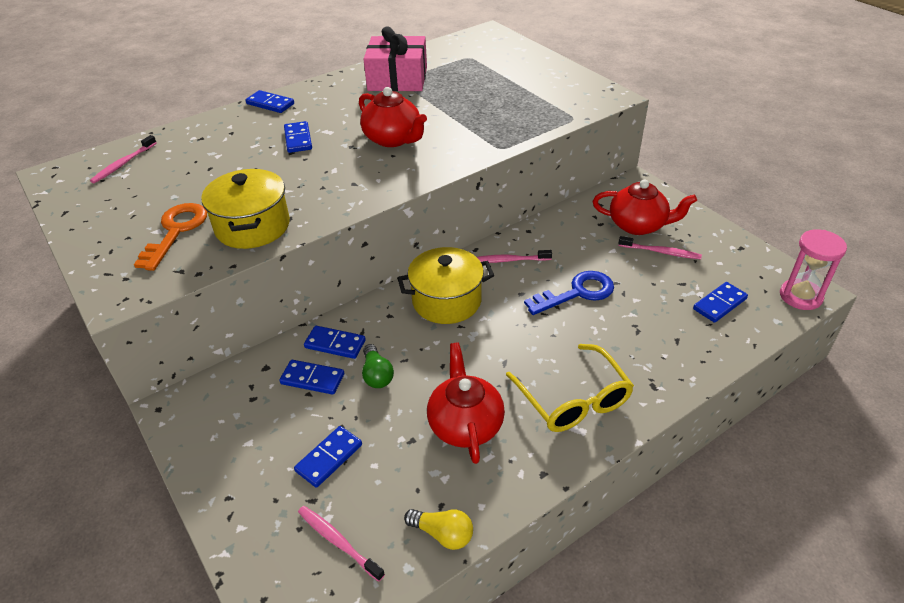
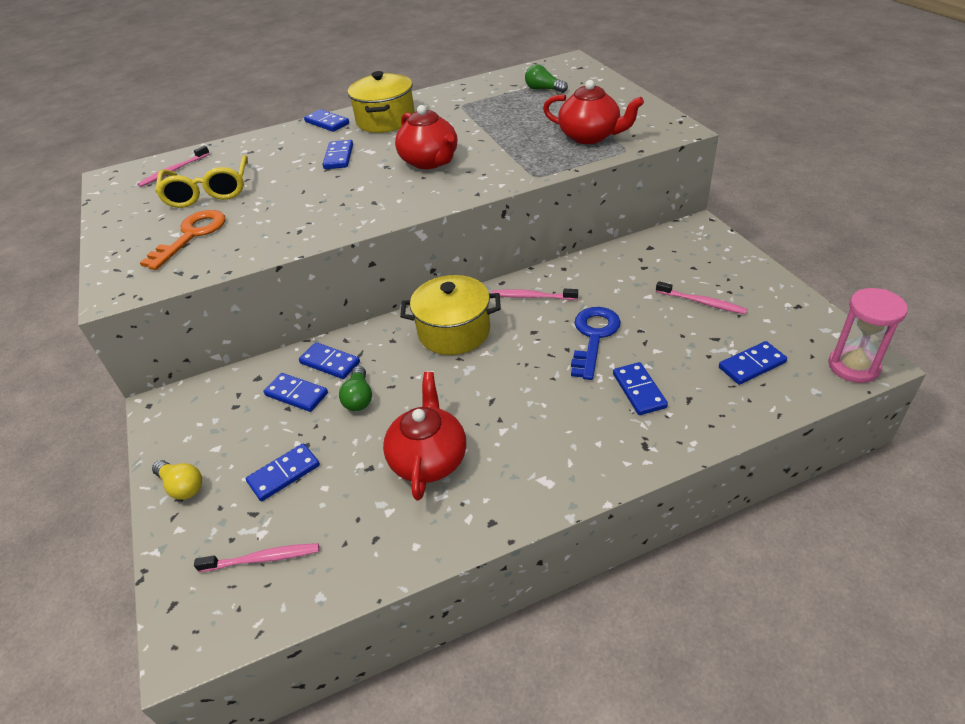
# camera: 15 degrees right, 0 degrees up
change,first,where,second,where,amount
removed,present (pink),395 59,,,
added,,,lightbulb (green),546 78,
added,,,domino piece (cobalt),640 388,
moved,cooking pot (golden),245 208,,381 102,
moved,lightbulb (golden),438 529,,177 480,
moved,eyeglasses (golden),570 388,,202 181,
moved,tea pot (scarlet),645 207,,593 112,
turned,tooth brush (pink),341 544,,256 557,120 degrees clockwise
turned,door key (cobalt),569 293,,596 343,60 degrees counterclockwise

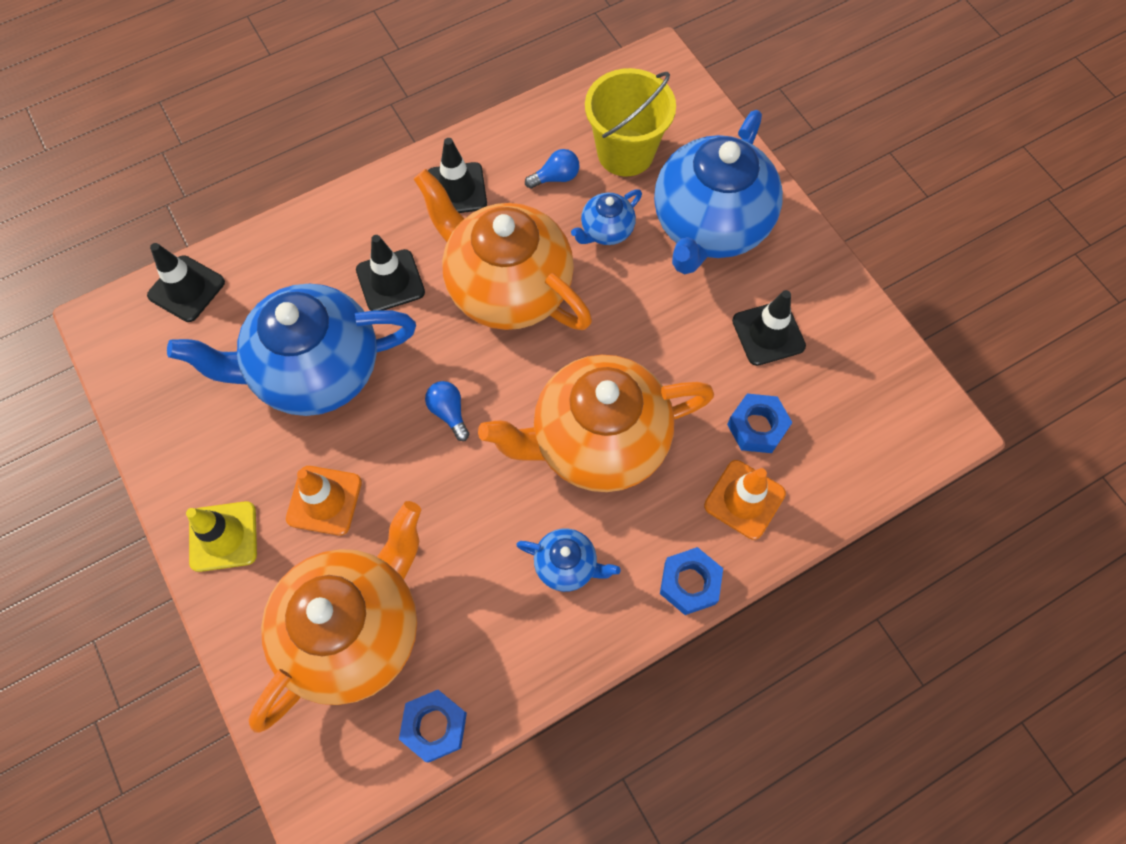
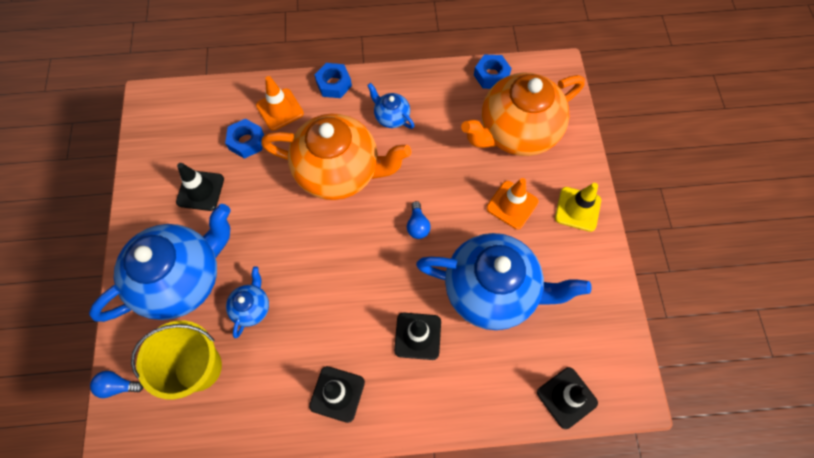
# camera: 155 degrees left, 0 degrees up
change,first,where,second,where,amount
removed,tea pot (bright orange),503 249,,,
moved,lightbulb (cobalt),552 169,,117 384,
turned,tea pot (cobalt),606 217,,247 302,60 degrees counterclockwise

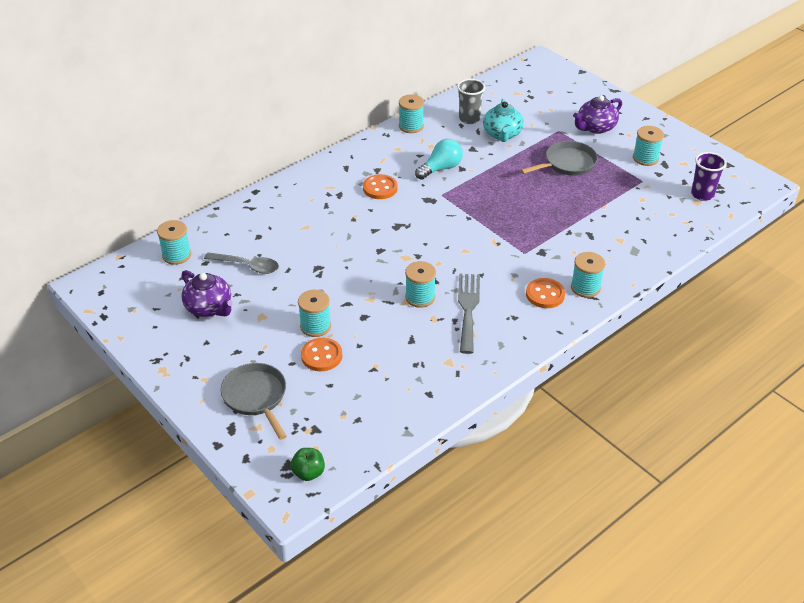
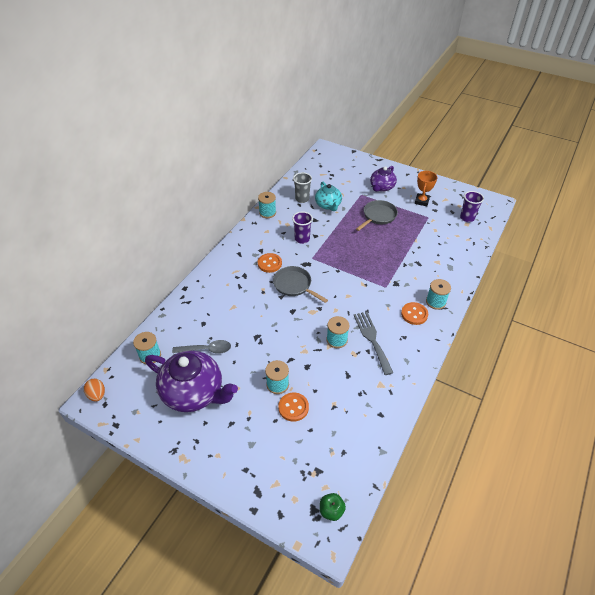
# camera: 20 degrees left, 5 degrees up
change,first,where,second,where,amount
added,,,egg shape (bright orange),94 390,
moved,pan (grey),254 401,,300 284,
replaced,lightbulb (aqua),439 159,tumbler (violet),302 227,
replaced,reel of thread (aqua),648 146,prize cup (bright orange),426 188,
resized,tea pot (violet),207 293,,191 381,x1.72

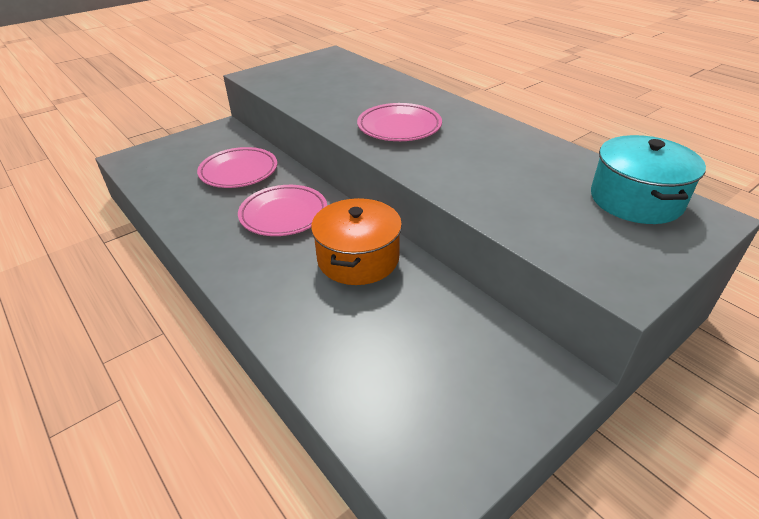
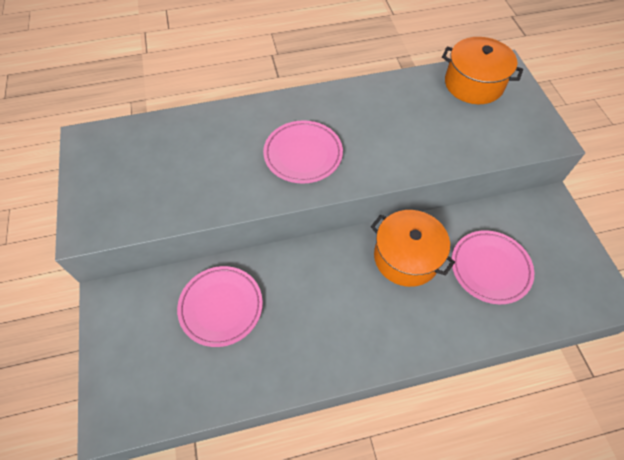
# camera: 65 degrees left, 20 degrees up
change,first,where,second,where,amount
moved,flat dish (pink),282 210,,493 267,
recoloured,cooking pot (aqua),648 179,cooking pot (bright orange),482 70,

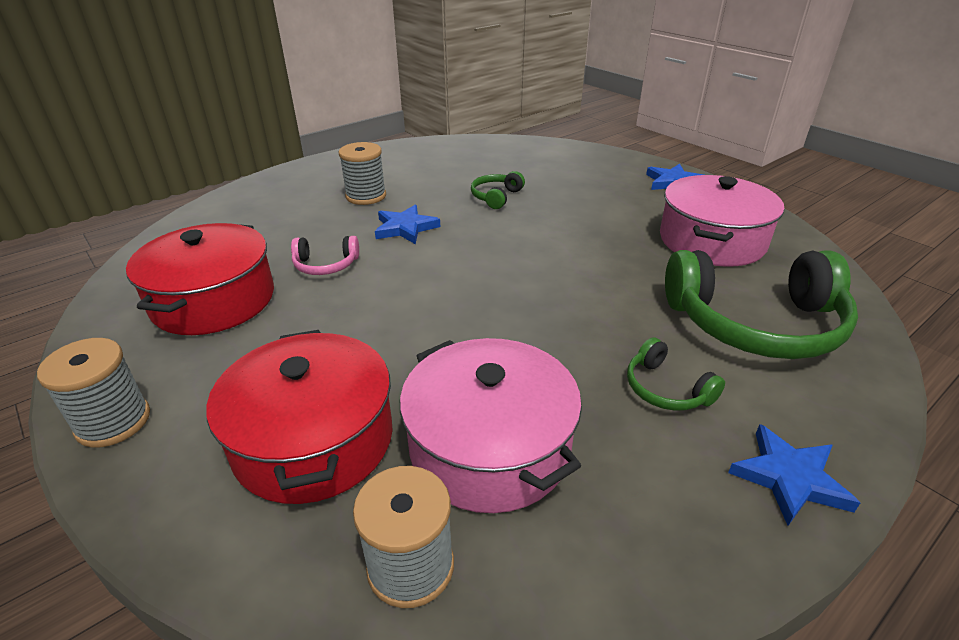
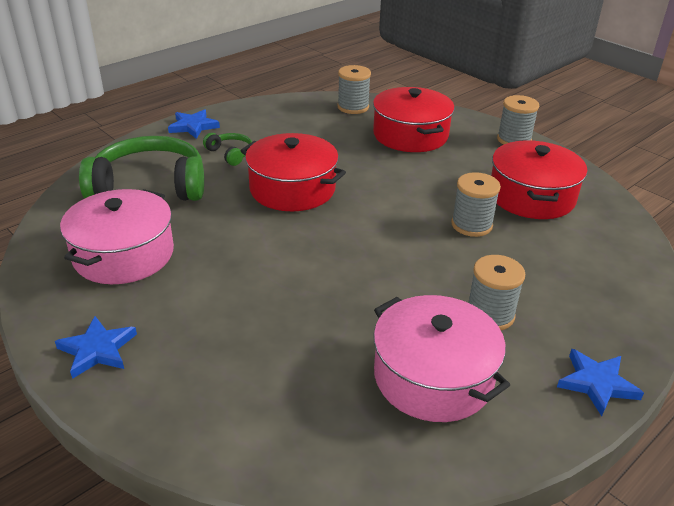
# camera: 175 degrees right, 0 degrees up
change,first,where,second,where,amount
removed,headphones (green),498 190,,,
added,,,cooking pot (scarlet),293 172,
moved,star (cobalt),407 224,,600 382,
moved,cooking pot (pink),491 425,,441 358,
replaced,headphones (pink),325 255,reel of thread (grey),476 204,

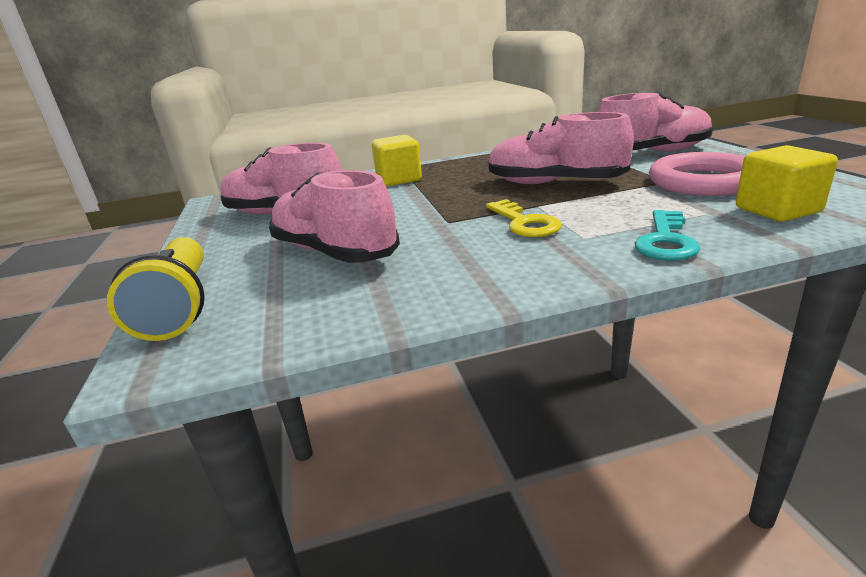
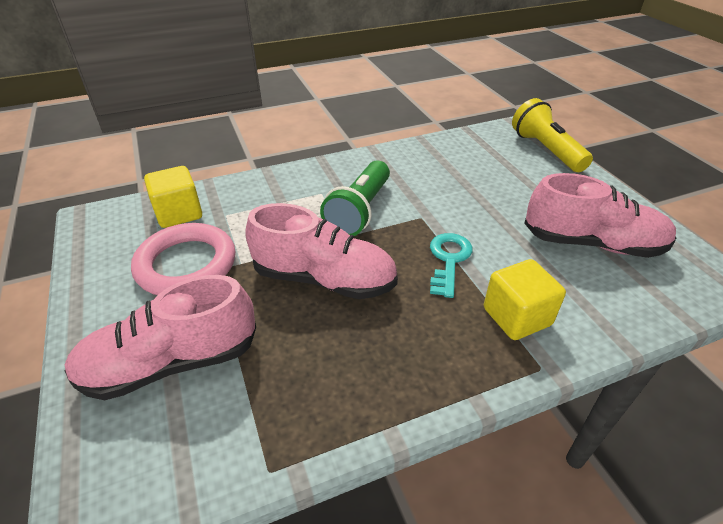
# camera: 170 degrees right, 15 degrees up
change,first,where,second,where,amount
removed,sneaker (pink),334 216,,,
moved,door key (aqua),667 235,,451 265,
replaced,door key (golden),524 218,torch (green),355 198,

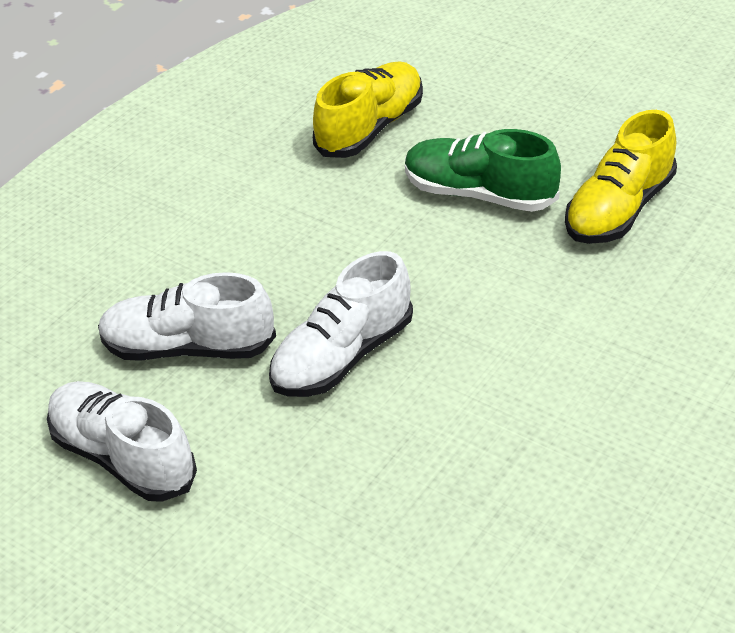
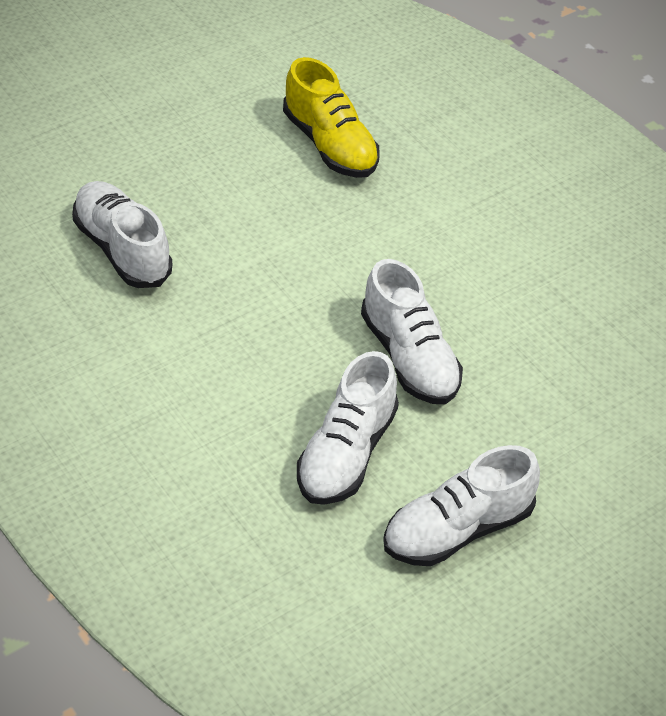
# camera: 75 degrees left, 5 degrees up
change,first,where,second,where,amount
removed,sneaker (green),483 170,,,
recoloured,sneaker (golden),368 109,sneaker (white),122 234,

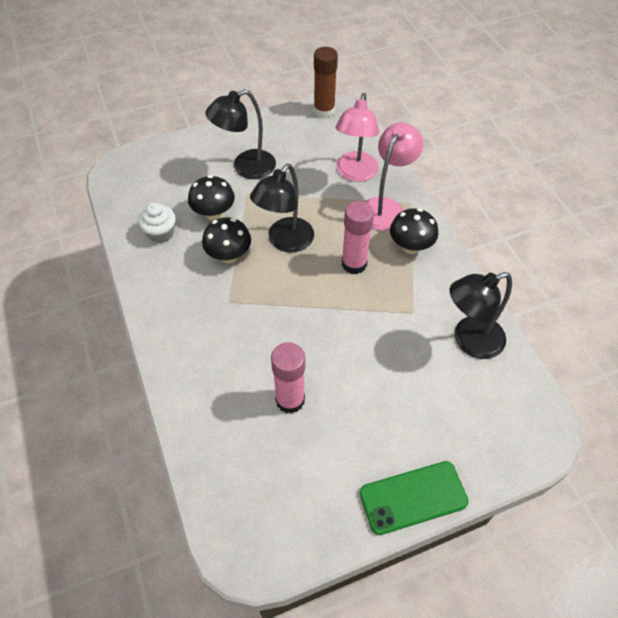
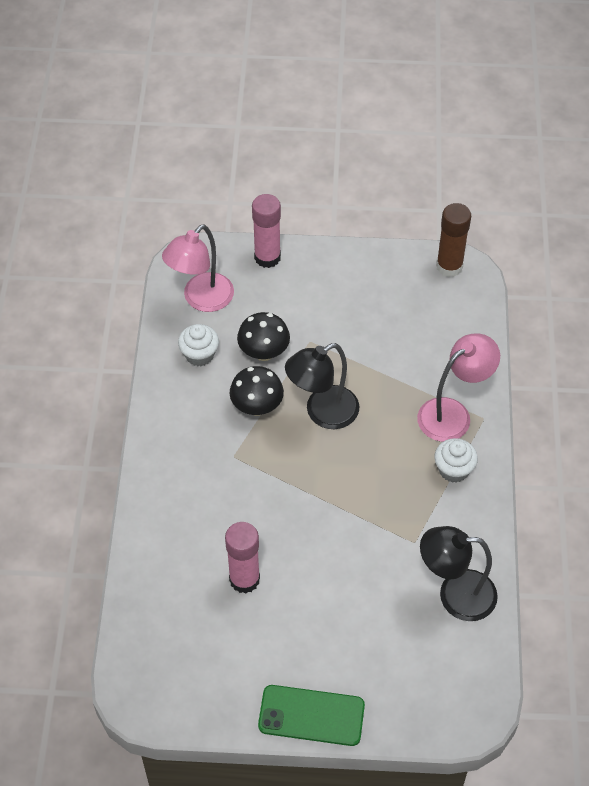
# camera: 25 degrees right, 0 degrees up
change,first,where,second,where,amount
removed,desk lamp (black),240 134,,,
moved,desk lamp (pink),357 137,,198 268,
moved,glue (pink),358 237,,266 231,
replaced,toadstool (black),414 231,cupcake (white),456 460,

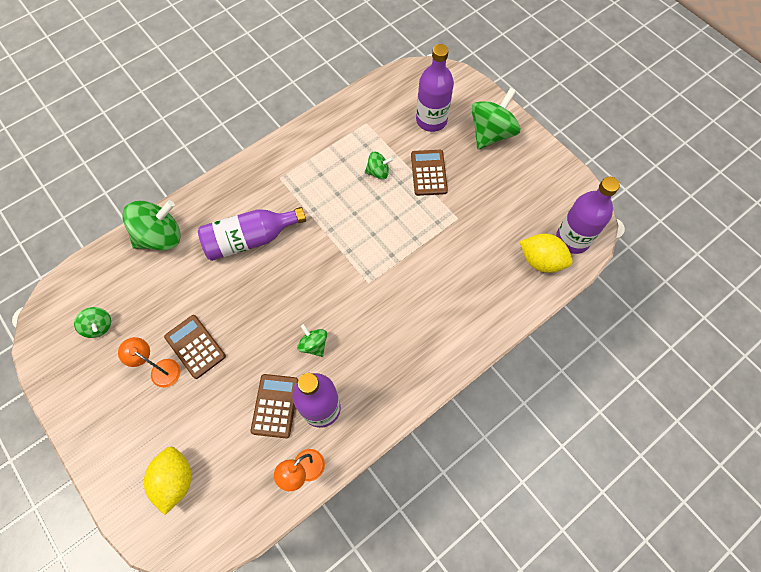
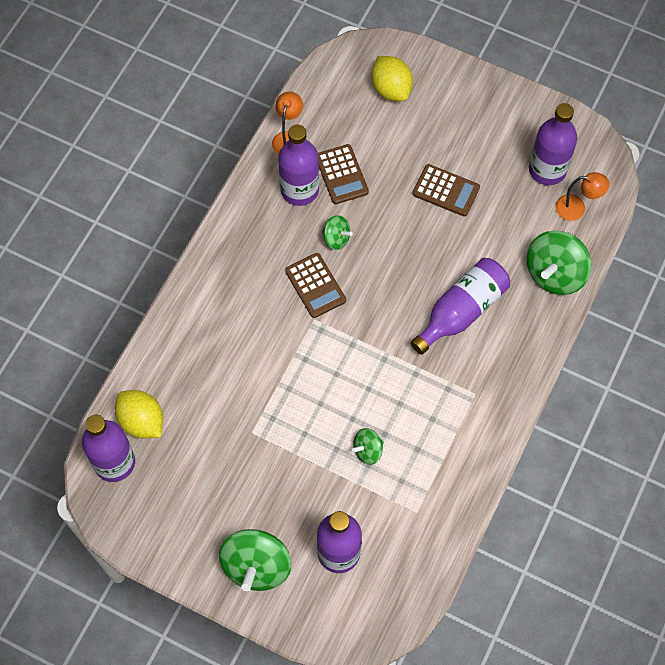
# camera: 155 degrees right, 0 degrees up
change,first,where,second,where,amount
moved,desk lamp (bright orange),149 362,,582 196,
moved,calculator (russet),429 173,,315 285,
replaced,spinning top (green),92 322,flask (violet),553 144,
turned,toy lemon (golden),546 253,,139 414,45 degrees clockwise

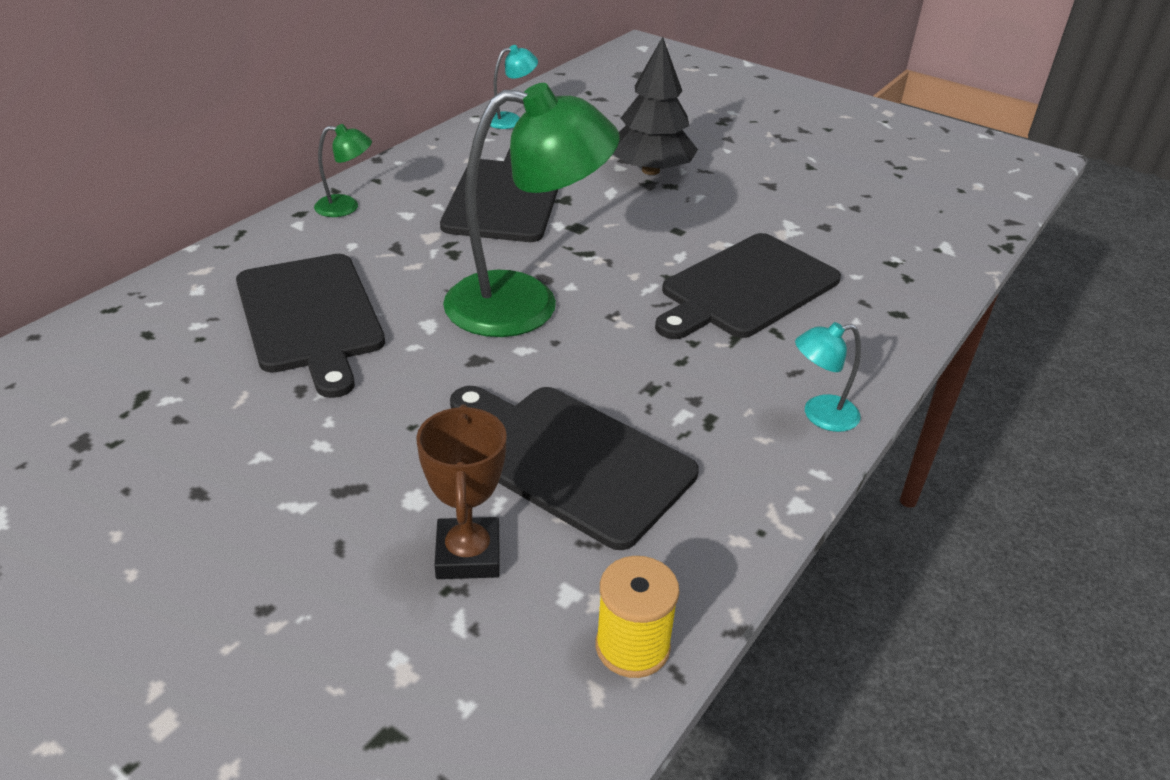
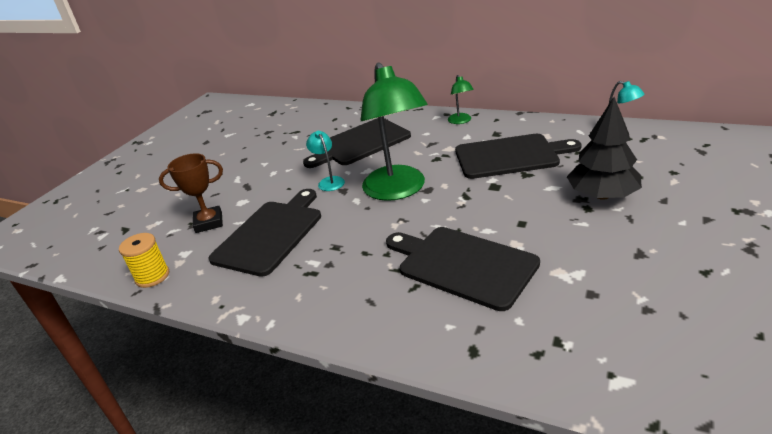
# camera: 85 degrees right, 5 degrees down
change,first,where,second,where,amount
moved,desk lamp (aqua),828 377,,325 161,

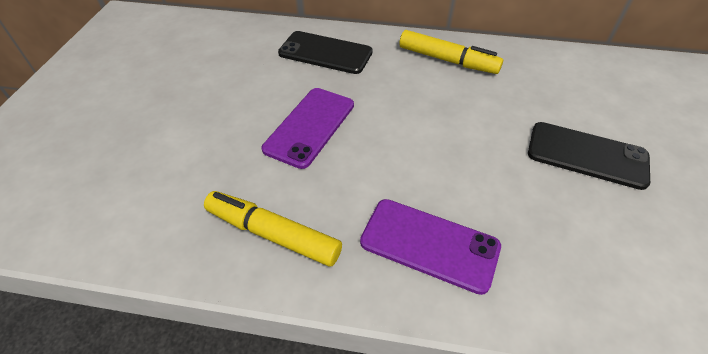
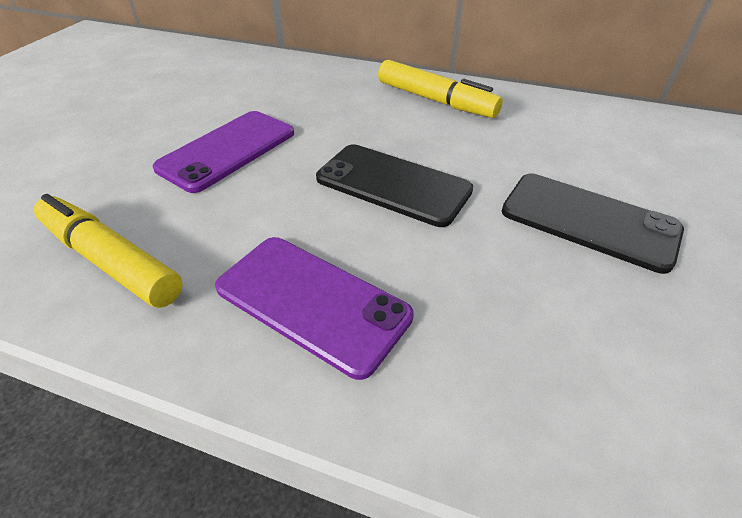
# camera: 10 degrees right, 5 degrees down
change,first,where,second,where,amount
moved,mobile phone (black),325 52,,394 185,

